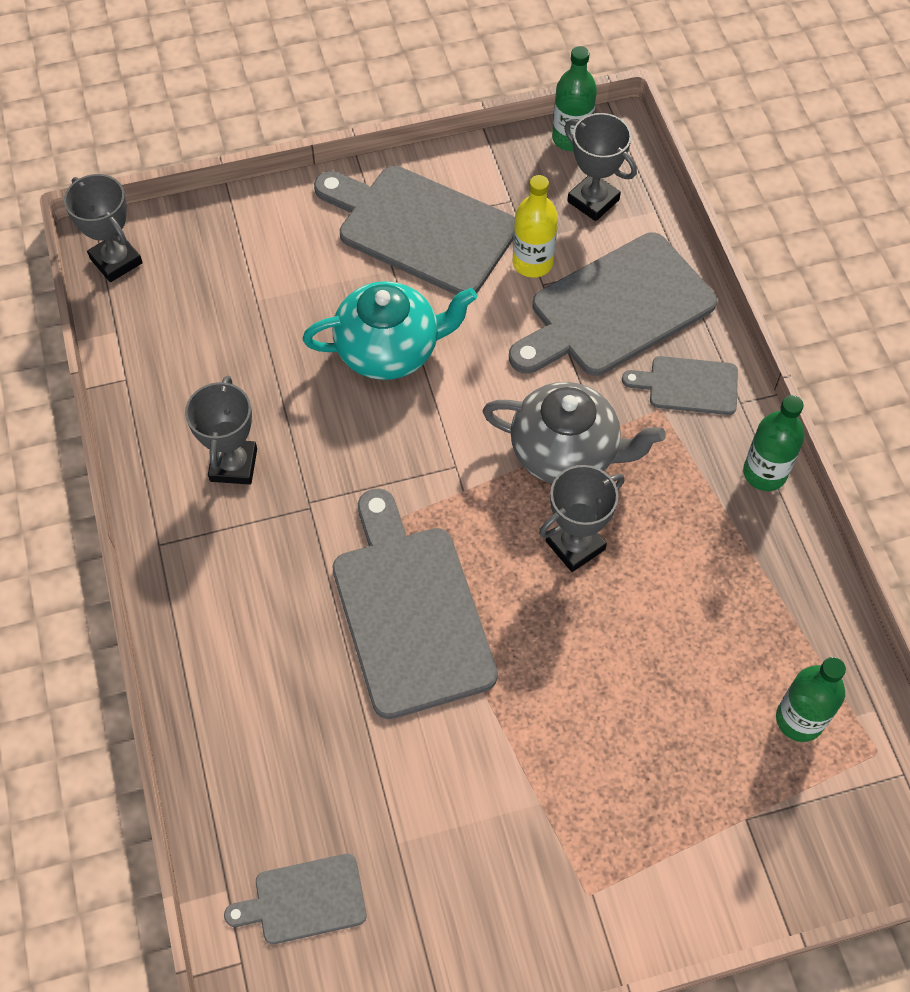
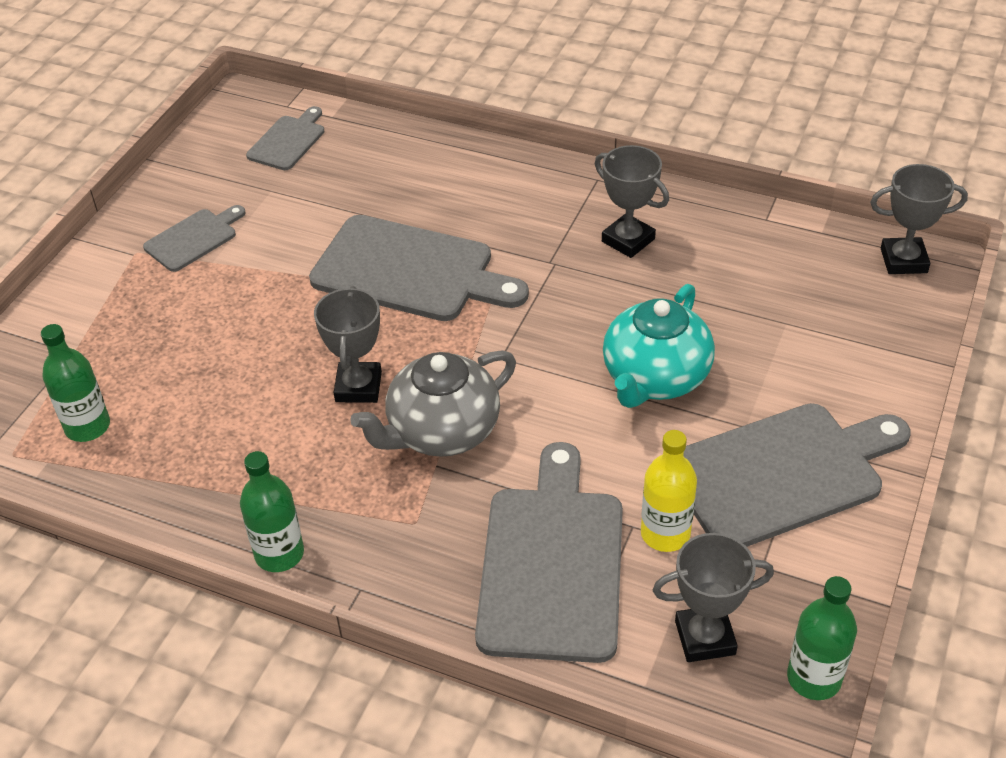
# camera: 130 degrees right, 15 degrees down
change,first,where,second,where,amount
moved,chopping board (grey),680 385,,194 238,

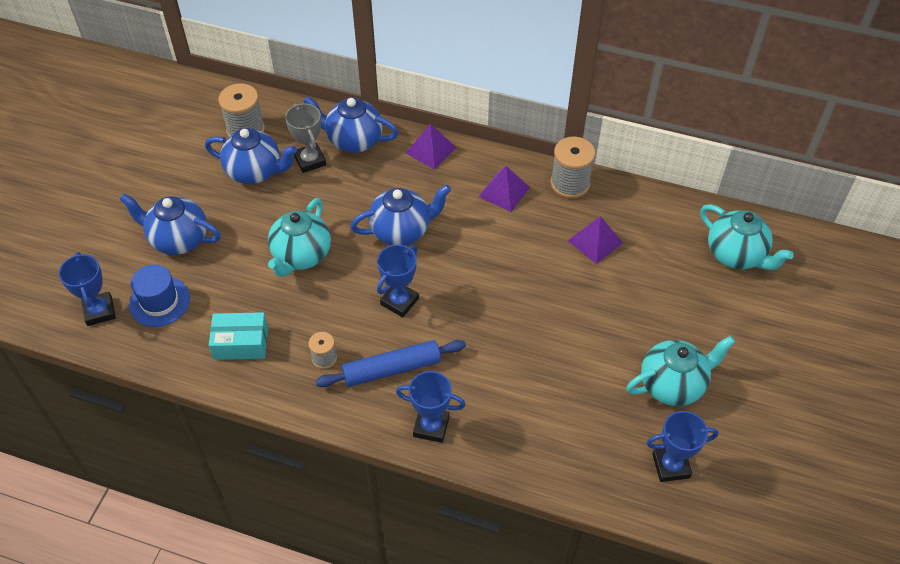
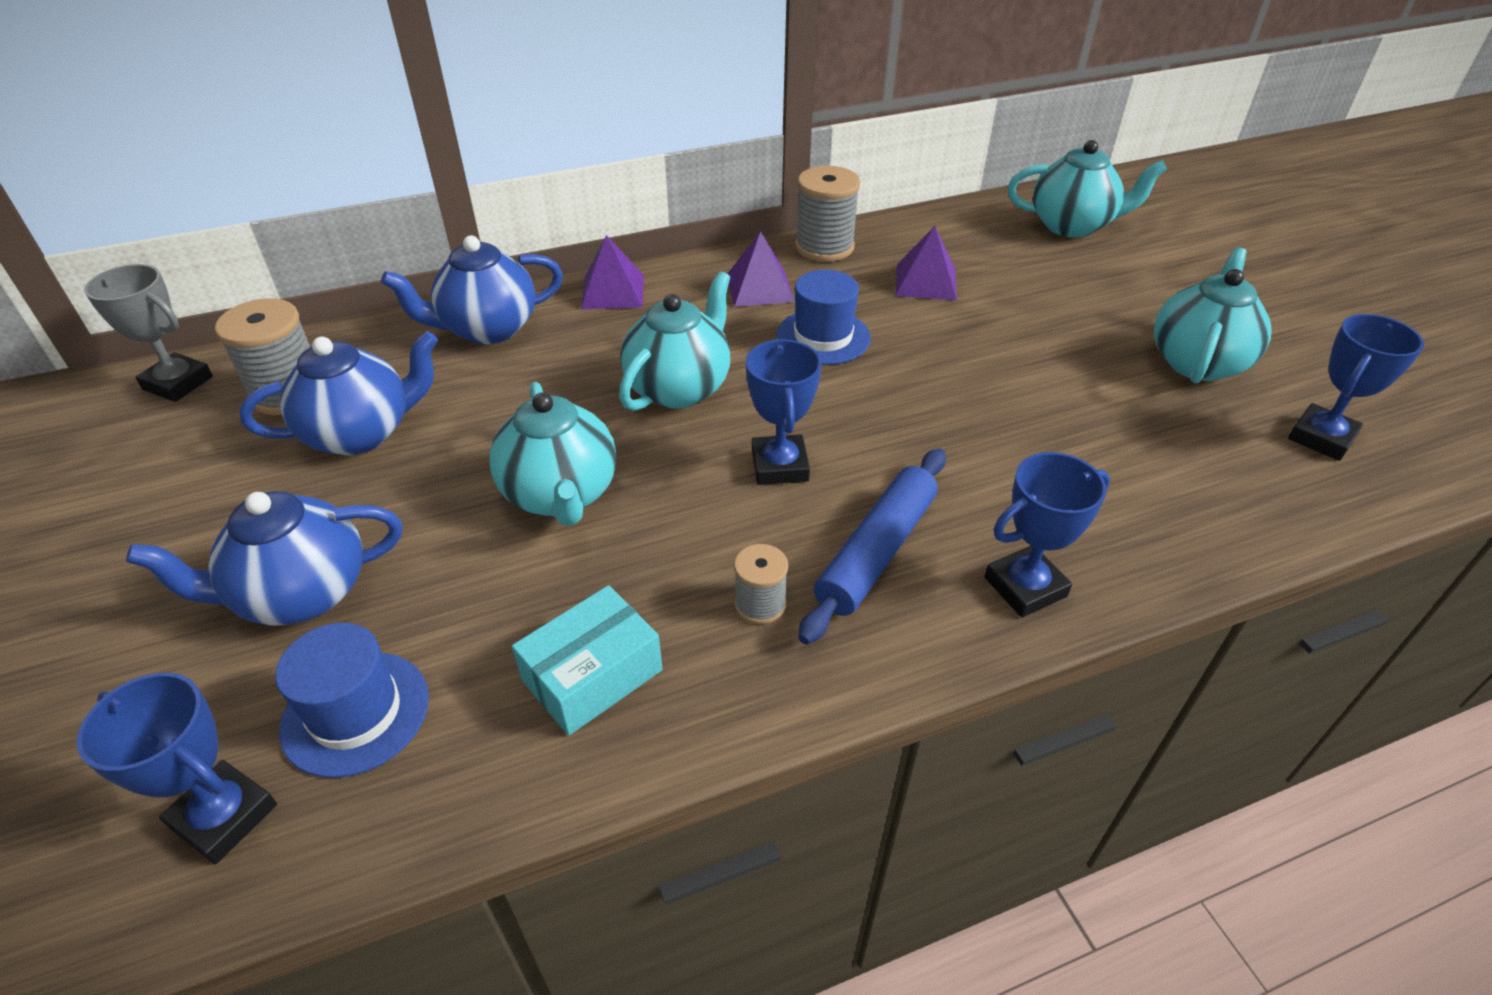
# camera: 40 degrees left, 10 degrees down
change,first,where,second,where,amount
added,,,top hat (cobalt),823 317,
moved,prize cup (grey),305 138,,148 333,
recoloured,tea pot (cobalt),400 215,tea pot (aqua),675 341,

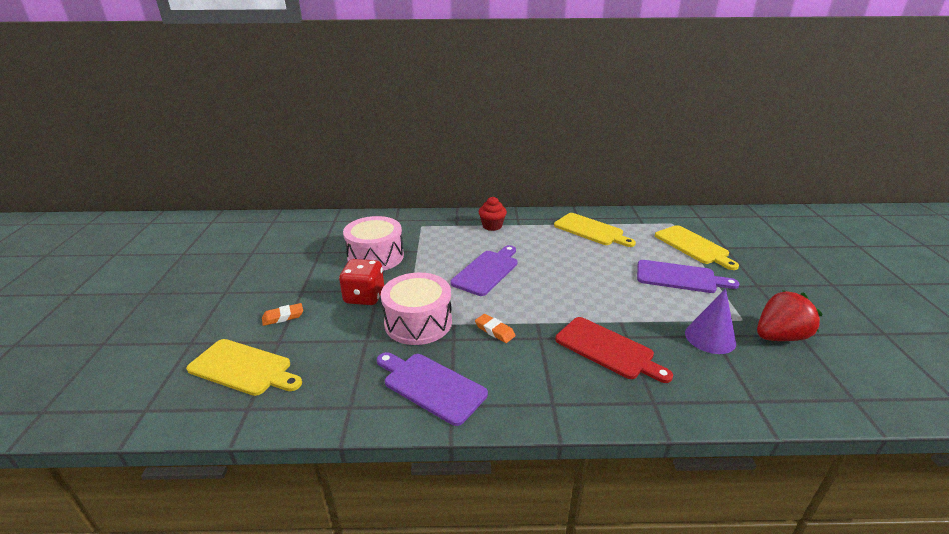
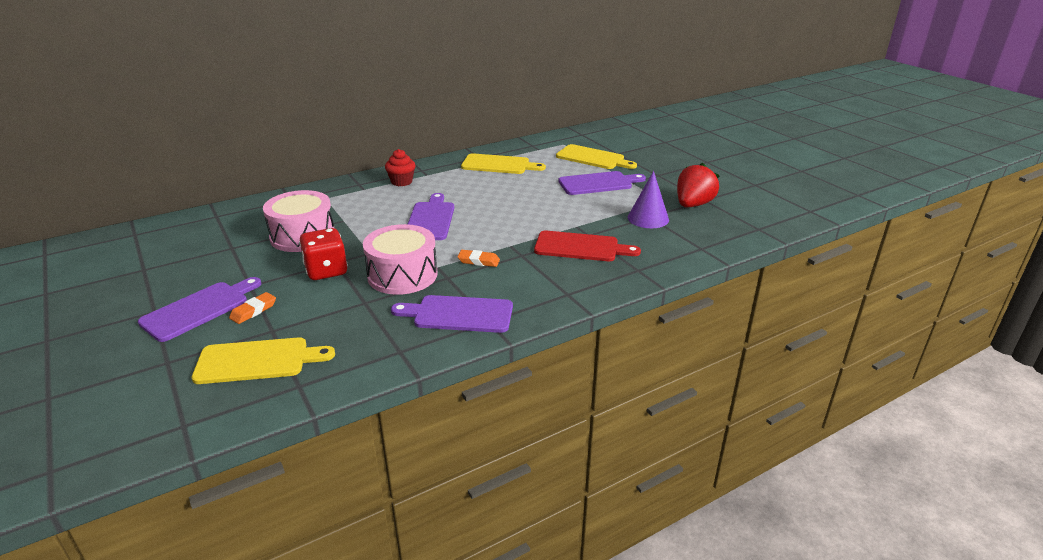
# camera: 30 degrees left, 0 degrees up
change,first,where,second,where,amount
added,,,chopping board (violet),199 309,

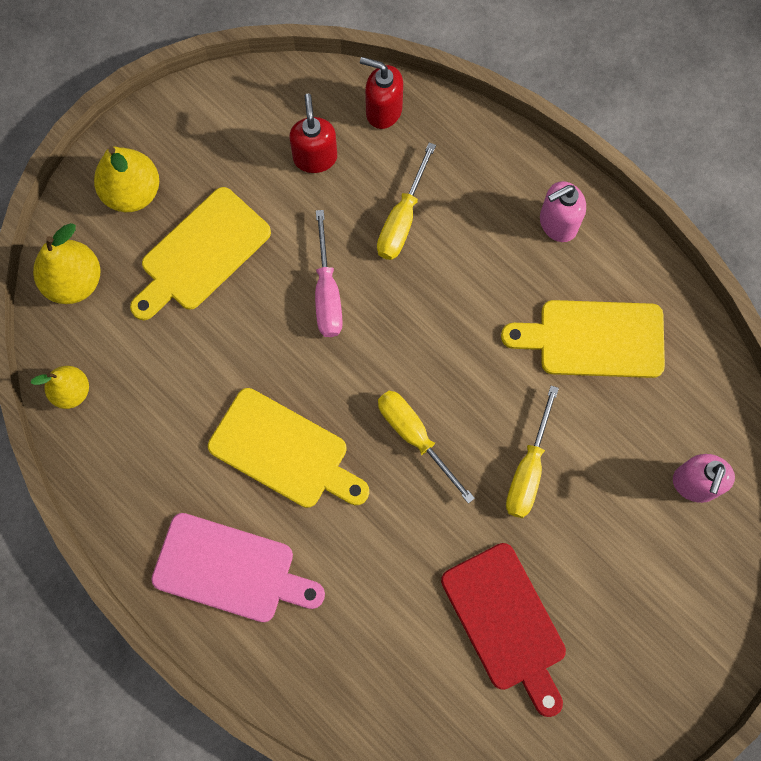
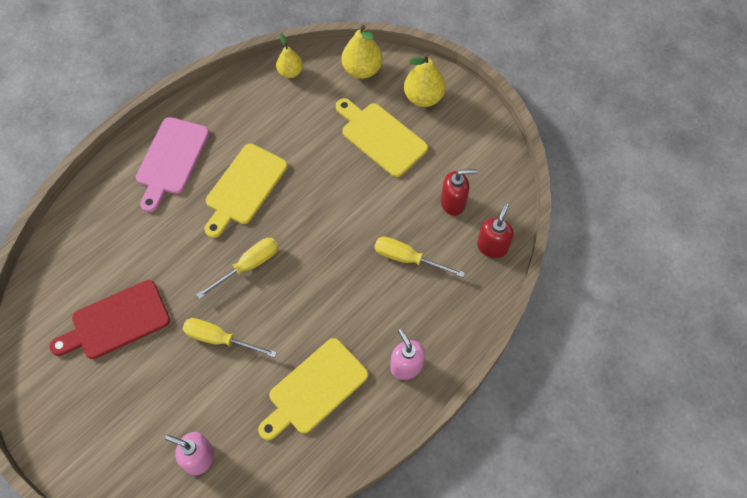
# camera: 90 degrees right, 10 degrees down
change,first,where,second,where,amount
removed,flat screwdriver (pink),329 273,,,
turned,chopping board (golden),583 339,,313 389,135 degrees counterclockwise

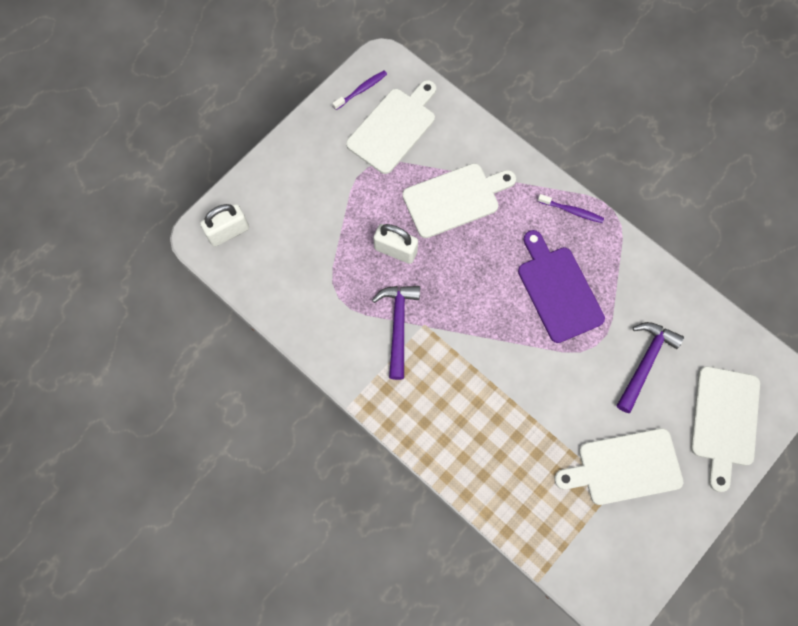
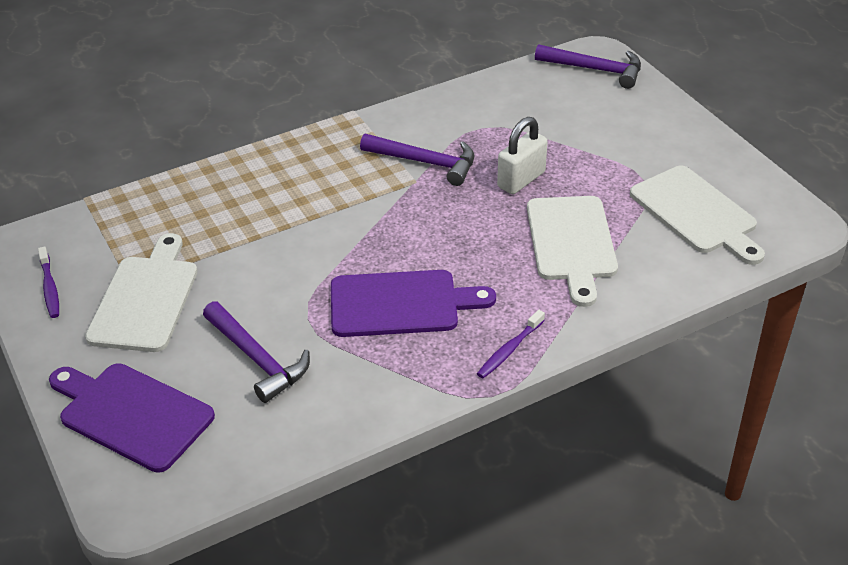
# camera: 110 degrees right, 30 degrees down
change,first,where,second,where,amount
moved,tooth brush (violet),359 90,,48 282,
replaced,small lock (white),224 225,carpenter's hammer (violet),588 66,
recoloured,chopping board (white),725 429,chopping board (violet),132 418,

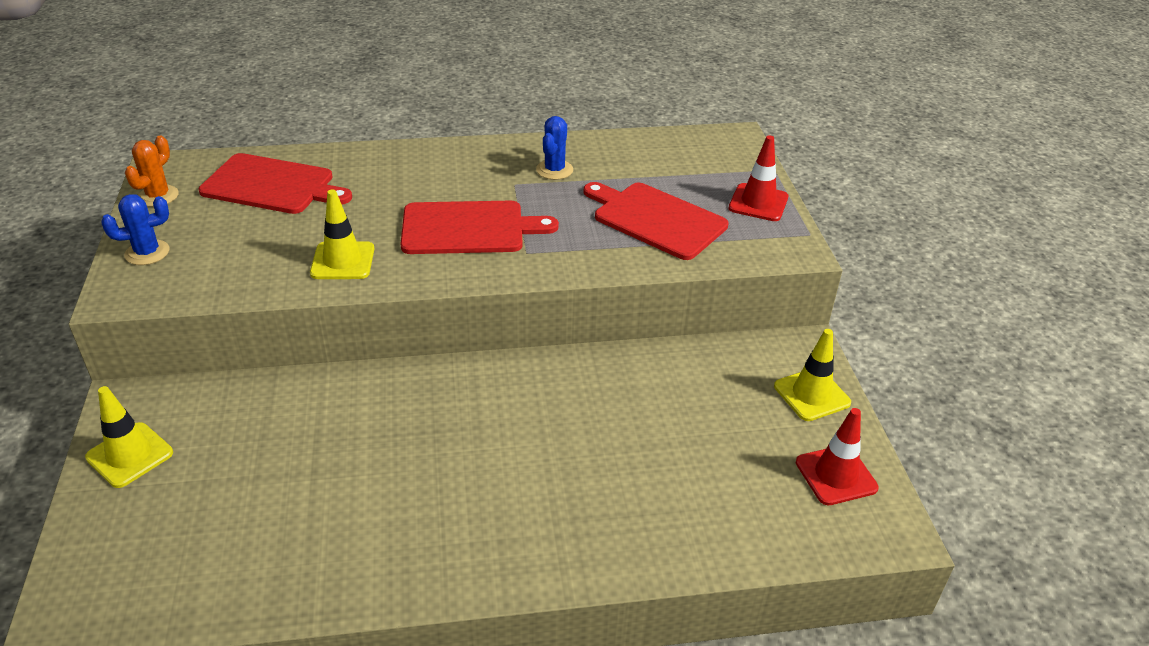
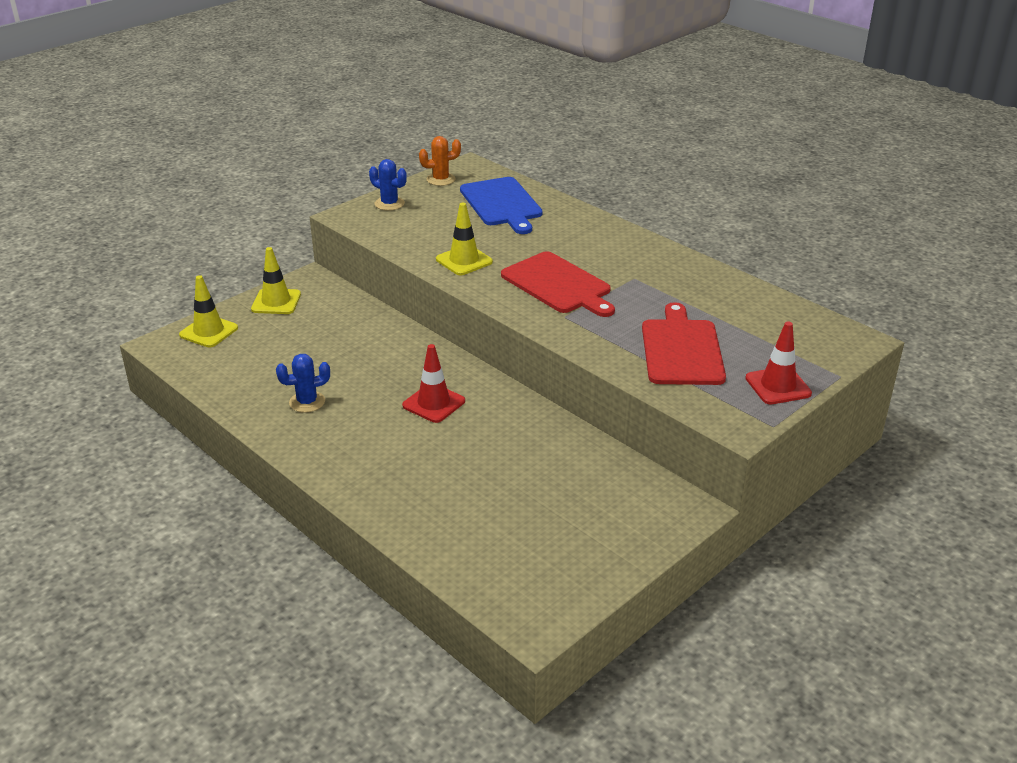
# camera: 55 degrees right, 5 degrees down
change,first,where,second,where,amount
moved,saguaro cactus (cobalt),554 148,,303 383,
moved,safety cone (golden),812 375,,208 311,
moved,safety cone (scarlet),837 456,,433 383,
recoloured,chopping board (scarlet),275 183,chopping board (cobalt),501 205,

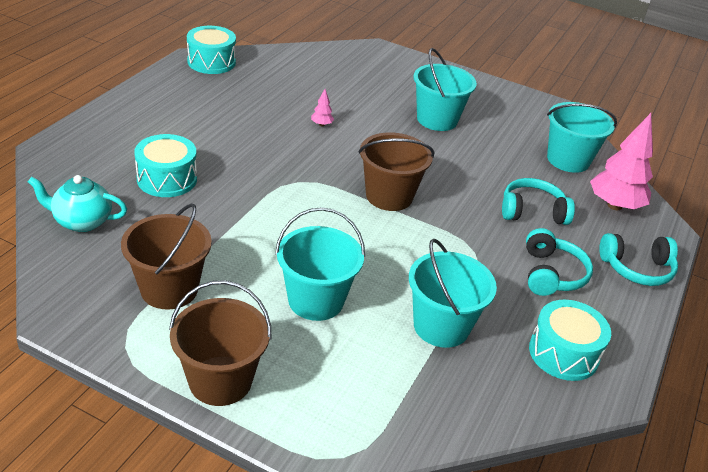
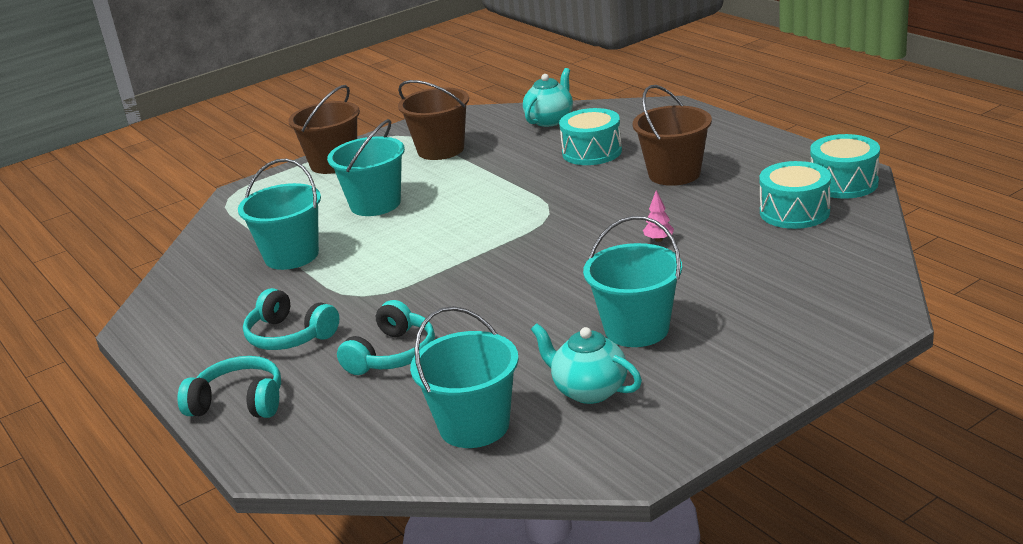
# camera: 125 degrees right, 10 degrees down
change,first,where,second,where,amount
removed,toy tree (pink),621 161,,,
added,,,tea pot (aqua),586 363,
moved,bucket (russet),396 171,,672 135,
moved,drum (aqua),570 340,,795 195,
turned,headphones (aqua),638 259,,229 387,75 degrees clockwise

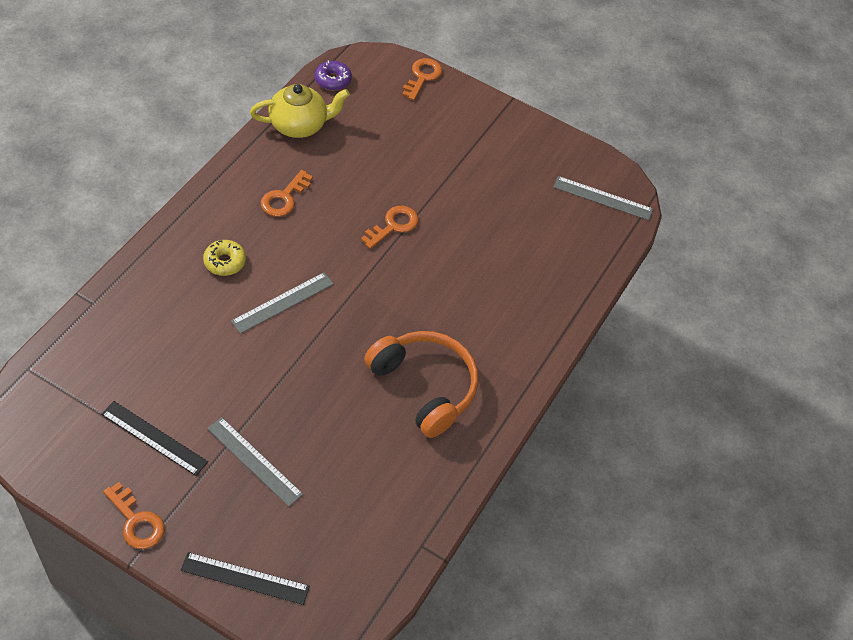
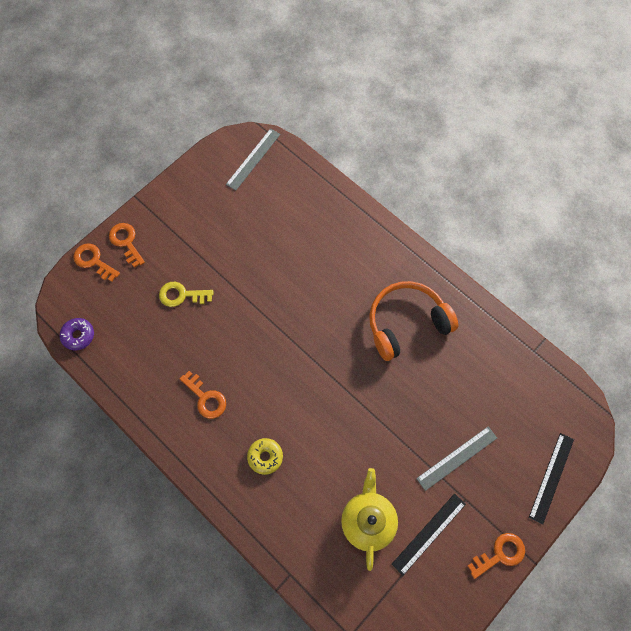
# camera: 70 degrees left, 15 degrees up
change,first,where,second,where,amount
removed,straightedge (grey),282 303,,,
added,,,door key (golden),186 294,
moved,tea pot (golden),300 111,,369 519,
moved,door key (bright orange),390 227,,127 245,

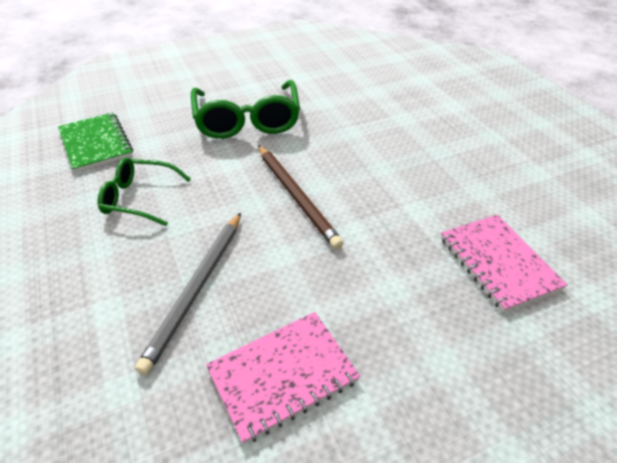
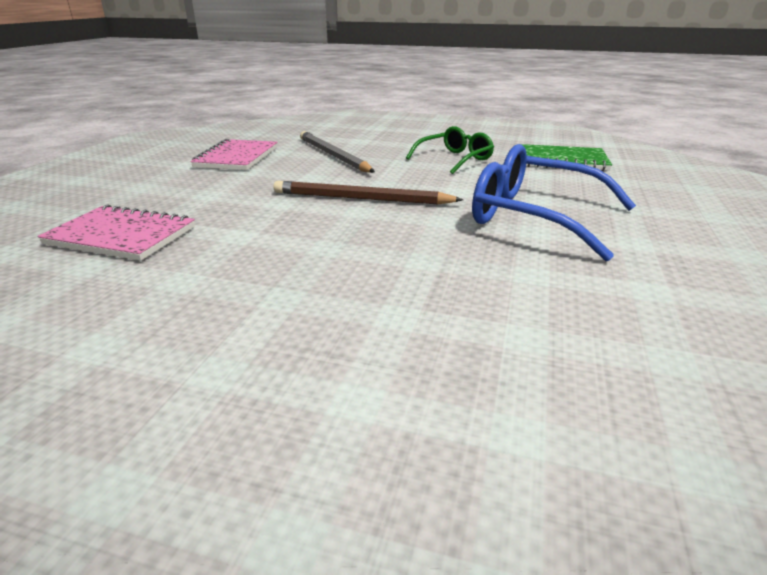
# camera: 130 degrees right, 15 degrees down
change,first,where,second,where,amount
recoloured,eyeglasses (green),245 109,eyeglasses (cobalt),554 202,

